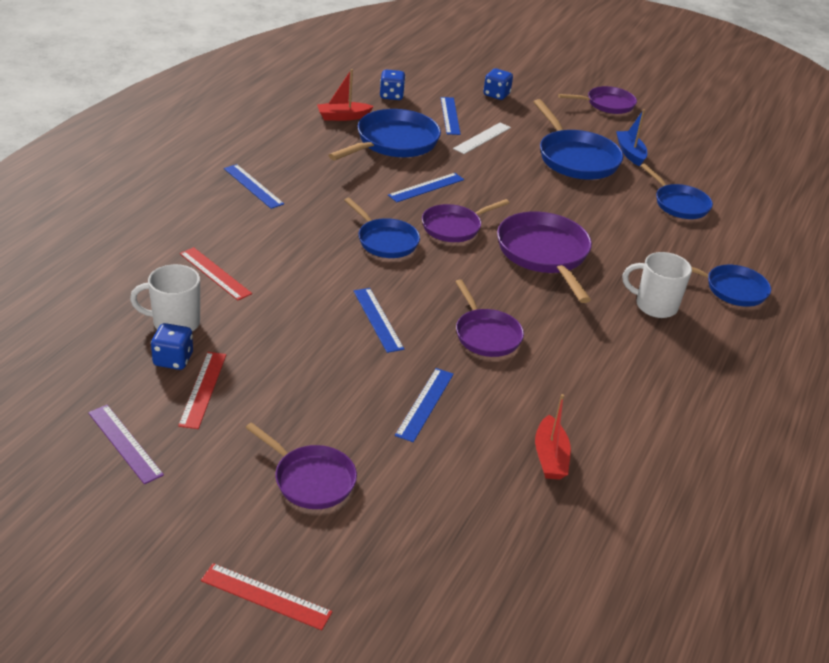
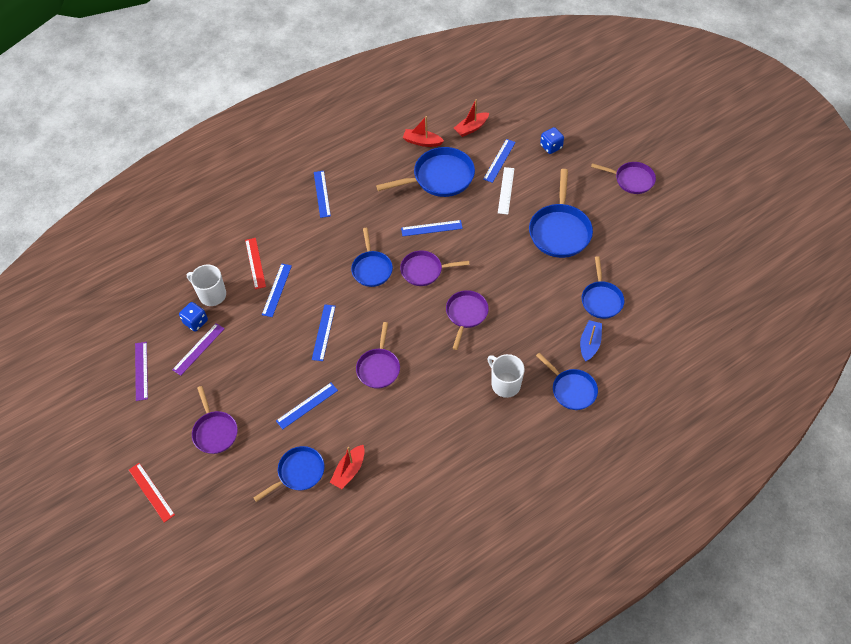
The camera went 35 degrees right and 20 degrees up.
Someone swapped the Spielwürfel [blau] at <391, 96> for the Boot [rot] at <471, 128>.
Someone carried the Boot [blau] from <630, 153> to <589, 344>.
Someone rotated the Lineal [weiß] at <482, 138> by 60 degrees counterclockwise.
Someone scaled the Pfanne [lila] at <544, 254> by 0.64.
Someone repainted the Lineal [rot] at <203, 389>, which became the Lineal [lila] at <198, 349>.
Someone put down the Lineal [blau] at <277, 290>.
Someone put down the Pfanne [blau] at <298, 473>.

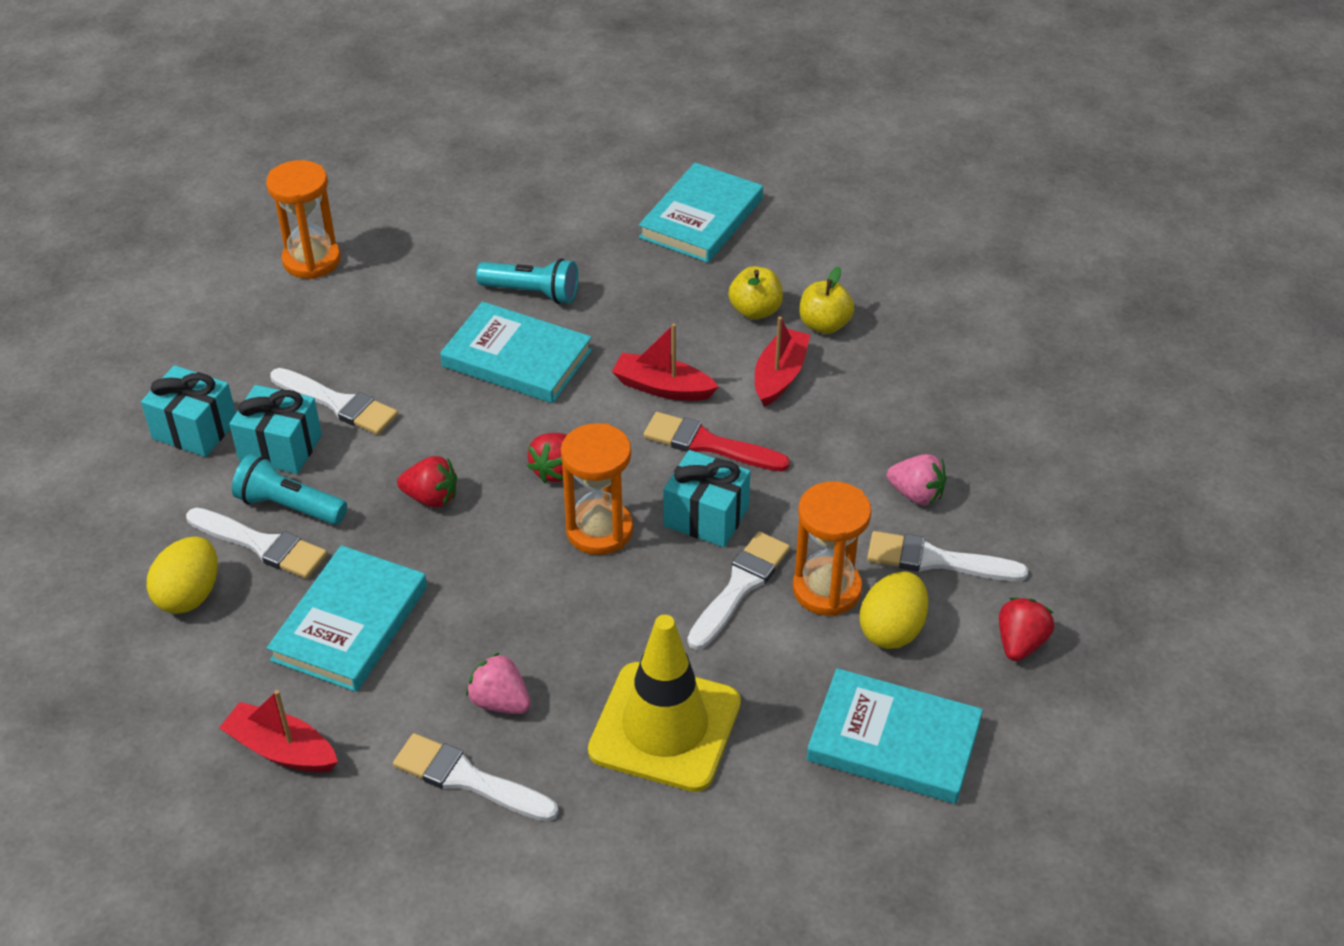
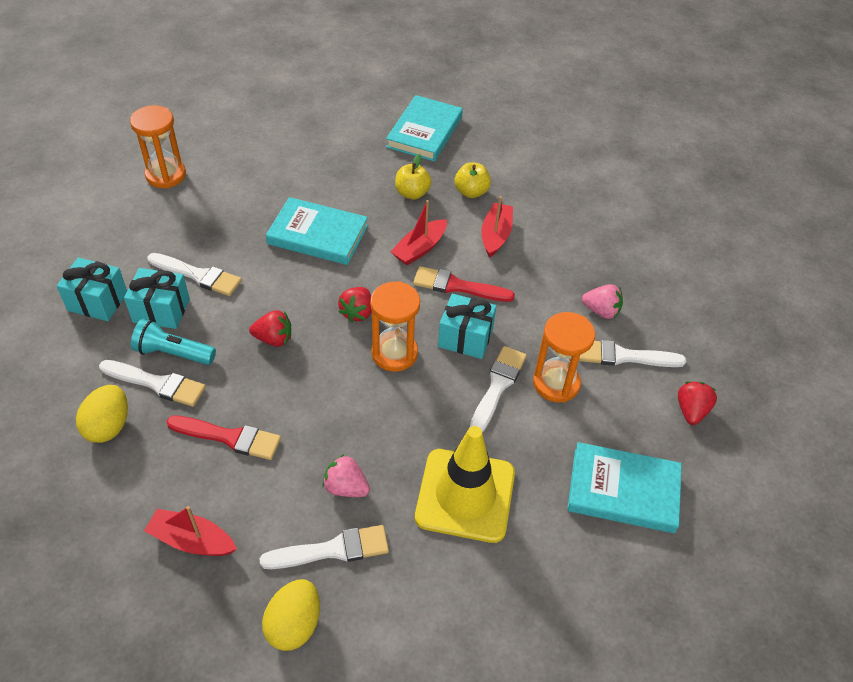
The camera went 10 degrees left and 5 degrees up.
Someone took away the Taschenlampe [türkis] at <532, 293>.
Someone carried the Apfel [gelb] from <824, 325> to <412, 193>.
Someone rotated the Boot [rot] at <662, 387> by 60 degrees counterclockwise.
Someone swapped the Buch [türkis] at <350, 623> for the Pinsel [rot] at <229, 437>.
Someone carried the Ei [gelb] from <892, 630> to <294, 624>.
Someone rotated the Pinsel [weiß] at <468, 779> by 150 degrees clockwise.

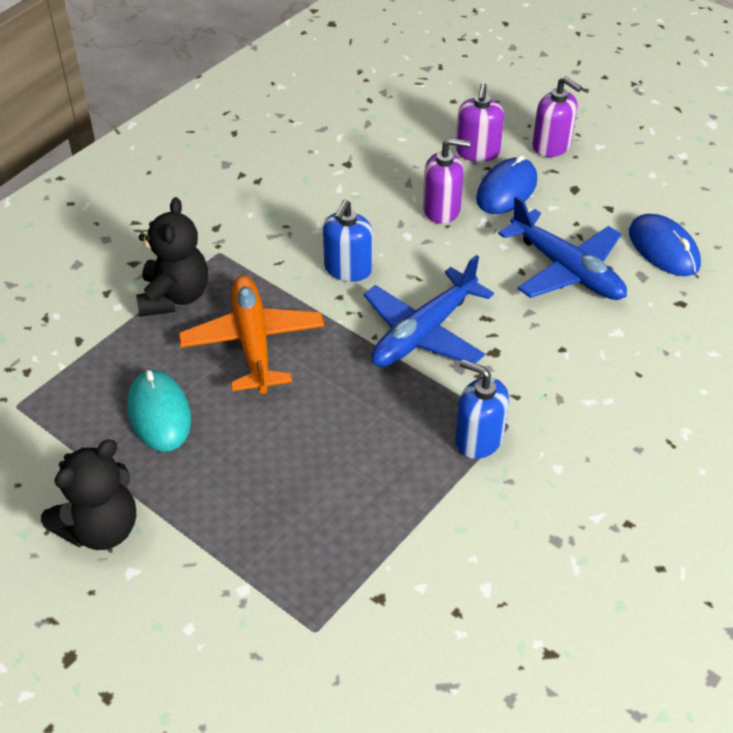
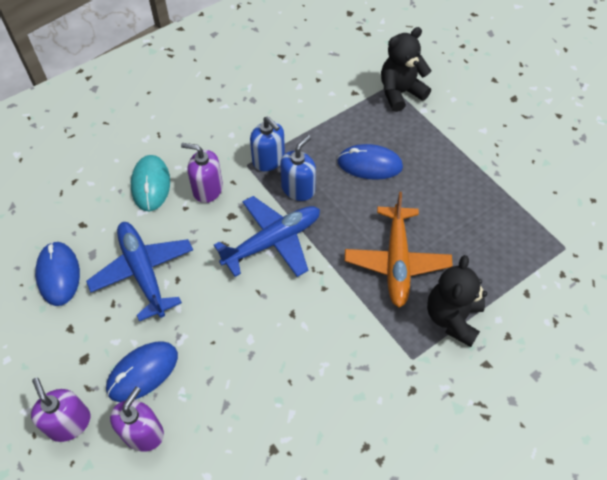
The camera went 165 degrees left and 10 degrees up.
Someone carried the Seifenspender [lila] from <441, 209> to <207, 189>.
Someone carried the Seifenspender [blau] from <348, 269> to <298, 189>.
Someone carried the Computermaus [türkis] from <159, 413> to <151, 184>.
Someone carried the Teddybär [schwarz] from <101, 529> to <400, 93>.
Someone put down the Computermaus [blau] at <369, 164>.

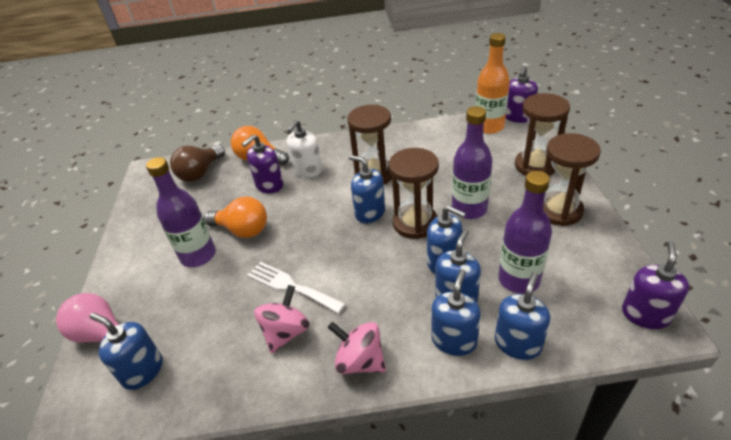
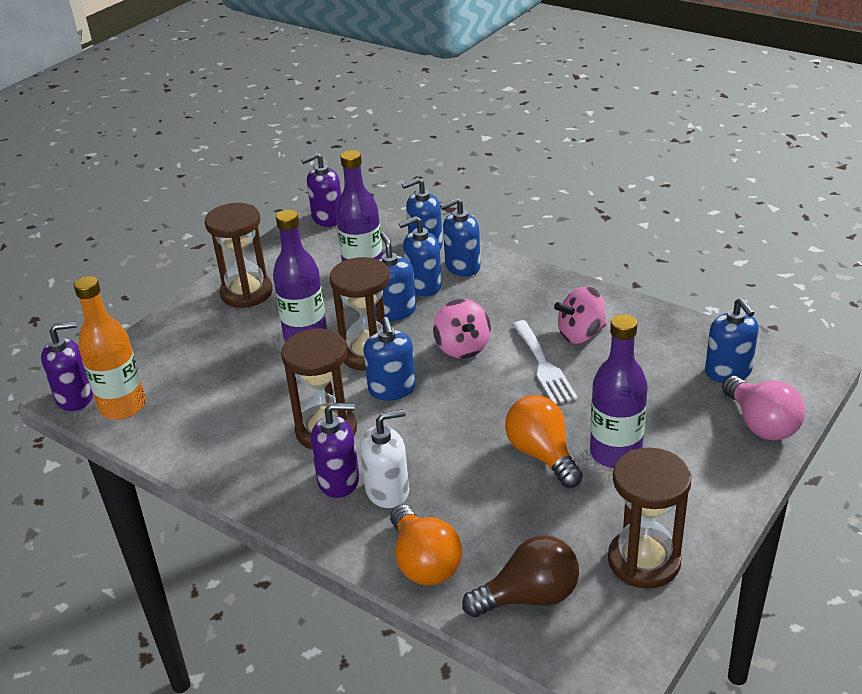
The camera went 140 degrees left and 5 degrees down.
Someone carried the Sanduhr [braun] from <535, 165> to <644, 561>.
Someone carried the Seifenspender [lila] from <269, 185> to <339, 480>.
Someone carried the Kreisel [rosa] from <360, 361> to <462, 348>.

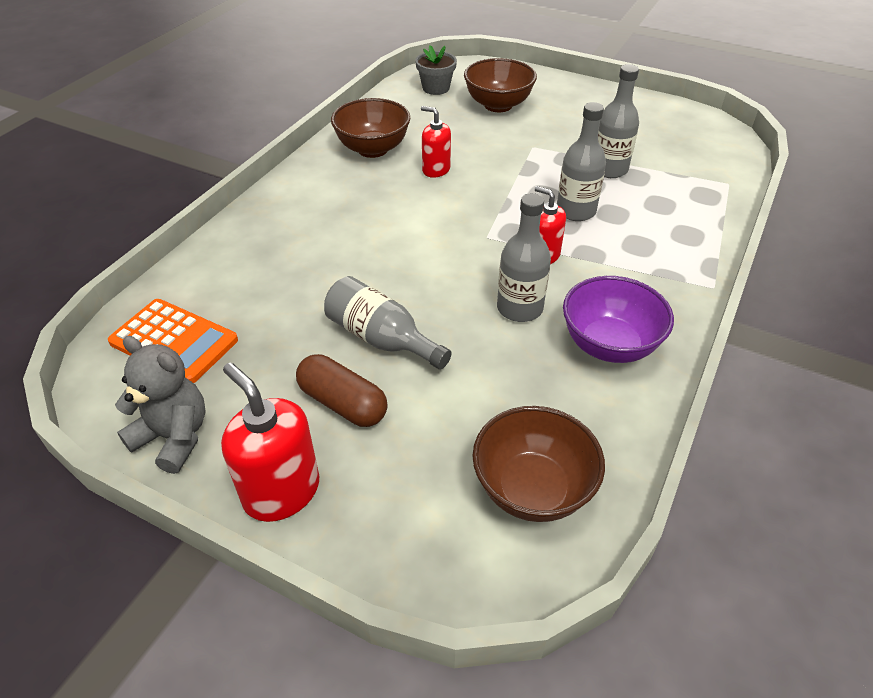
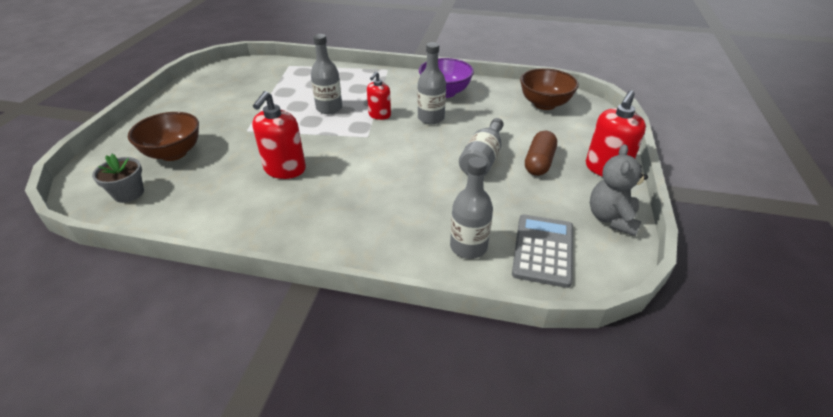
The camera went 105 degrees left and 5 degrees down.
Someone carried the Flasche [grau] from <609, 169> to <468, 247>.
Someone took away the Schüssel [braun] at <373, 149>.
Someone scaled the Seifenspender [rot] at <436, 170> by 1.58.
Someone repainted the Taschenrechner [orange] at <174, 341>, which became the Taschenrechner [grau] at <543, 250>.

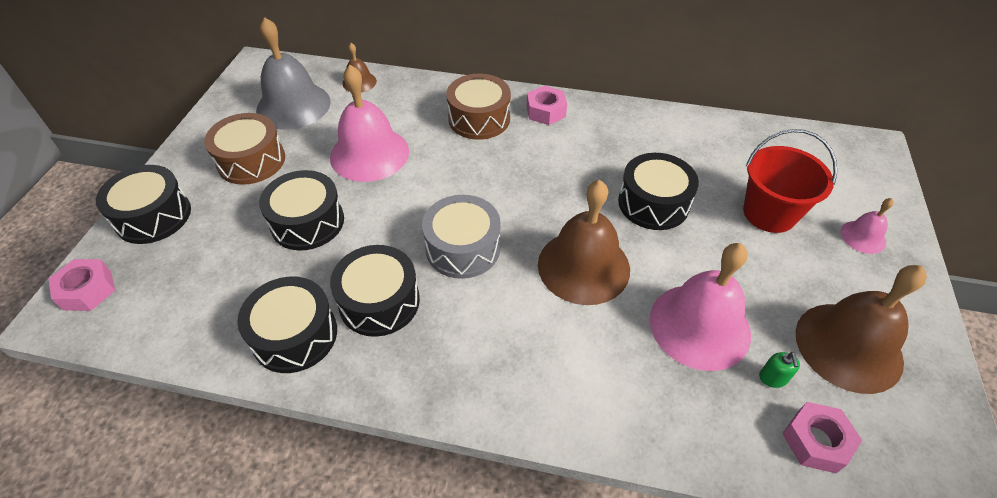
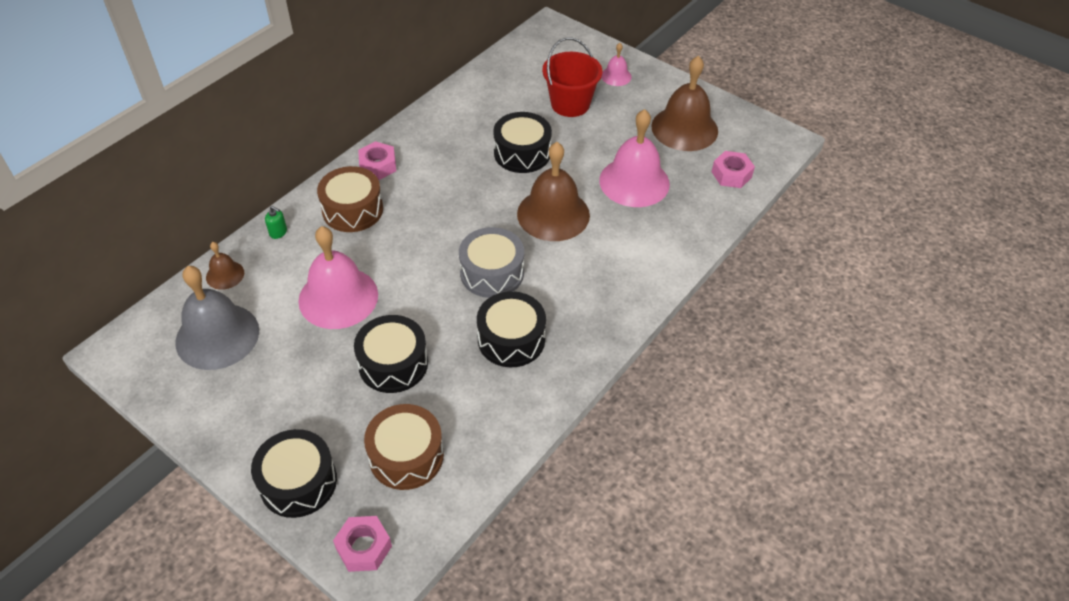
The camera went 65 degrees left and 0 degrees up.
Someone carried the Trommel [braun] from <251, 161> to <406, 456>.
Someone took away the Trommel [schwarz] at <295, 335>.
Someone carried the Seifenspender [grün] from <772, 378> to <278, 232>.

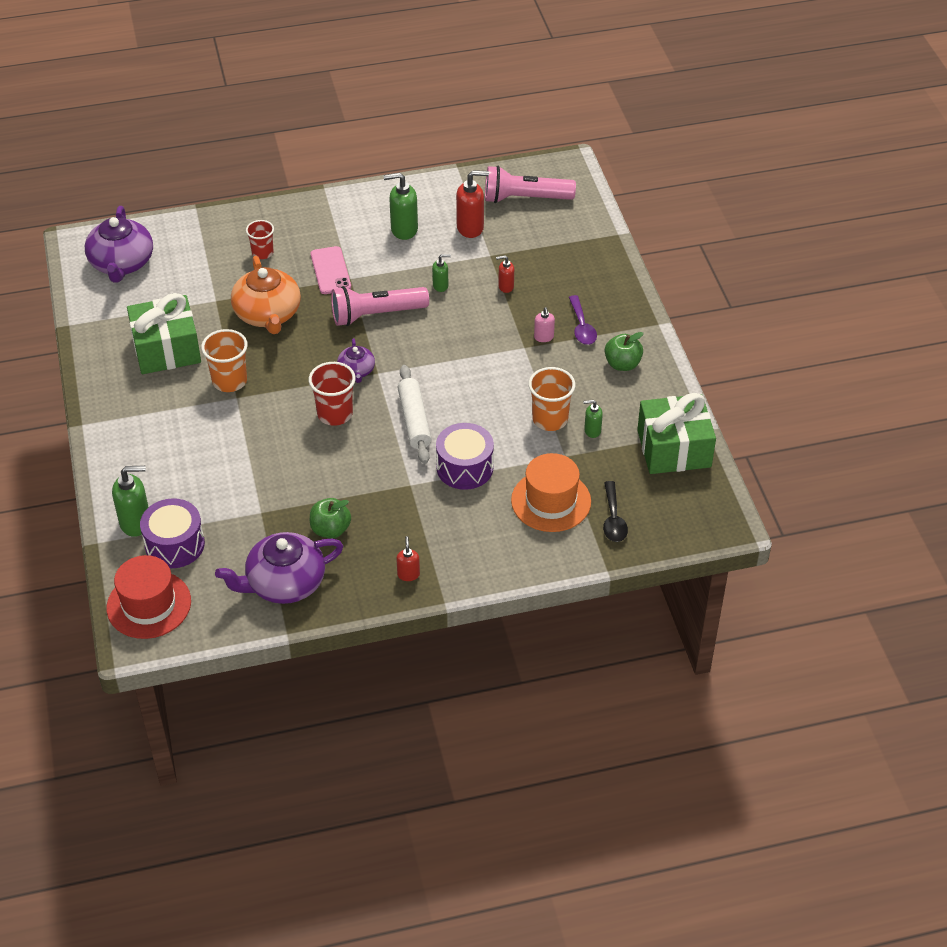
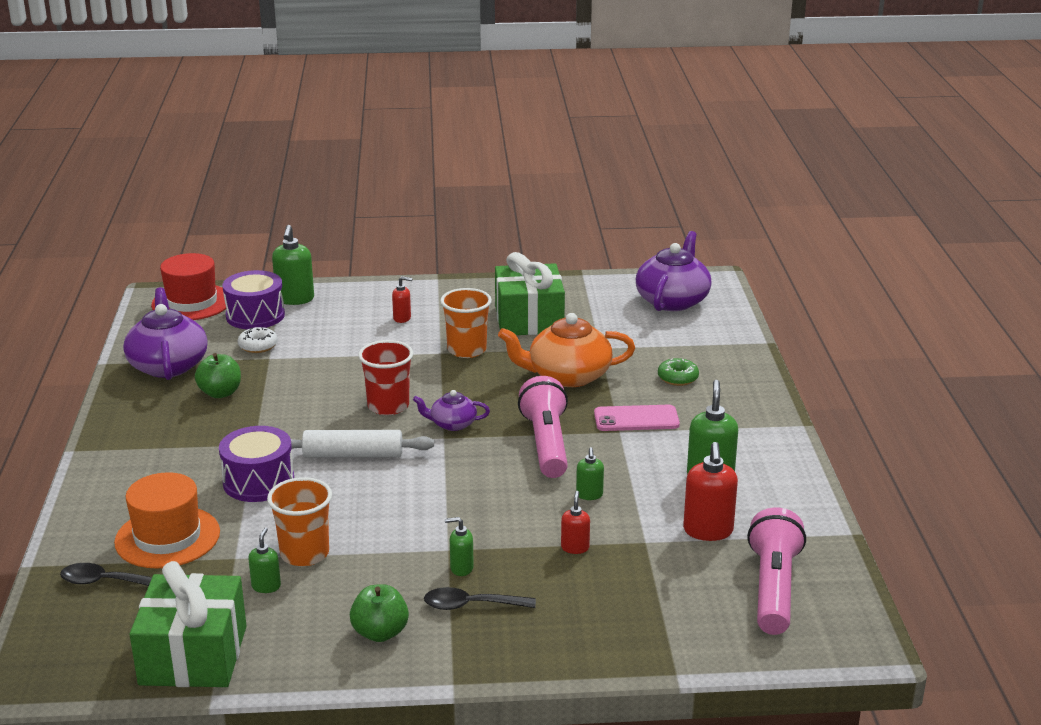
The camera went 100 degrees right and 20 degrees down.
Someone rotated the Teekanne [lila] at <122, 263> by 105 degrees clockwise.
Someone swapped the Becher [rot] at <262, 253> for the Donut [grün] at <677, 378>.
Someone repainted the Löffel [lila] at <582, 327>, which became the Löffel [schwarz] at <471, 605>.
Someone repainted the Seifenspender [rosa] at <544, 337>, which became the Seifenspender [grün] at <461, 568>.
Someone carried the Seifenspender [rot] from <408, 574> to <402, 318>.
Someone put down the Donut [weiß] at <258, 346>.

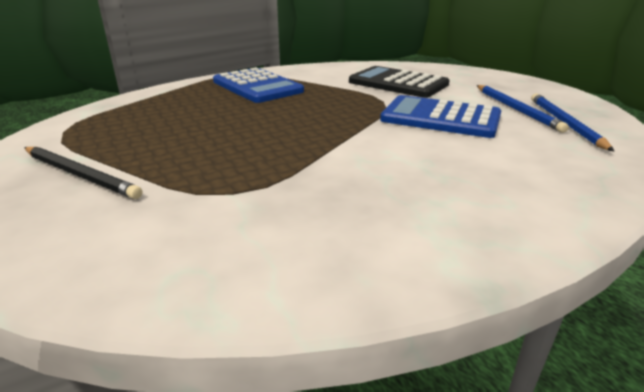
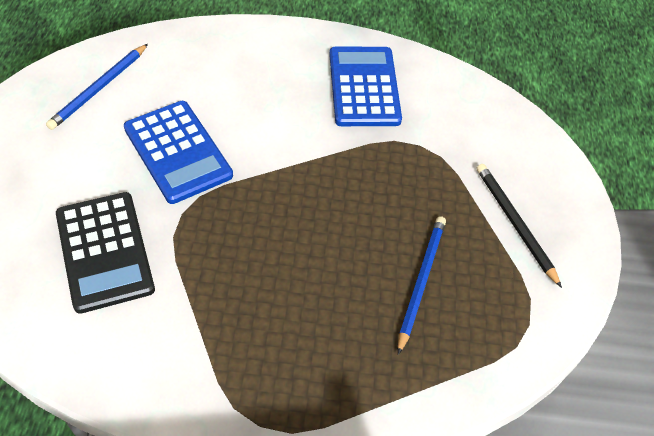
The camera went 150 degrees left and 25 degrees up.
Someone carried the Taschenrechner [blau] from <257, 86> to <364, 87>.
Someone carried the Bleistift [blau] from <516, 109> to <420, 282>.

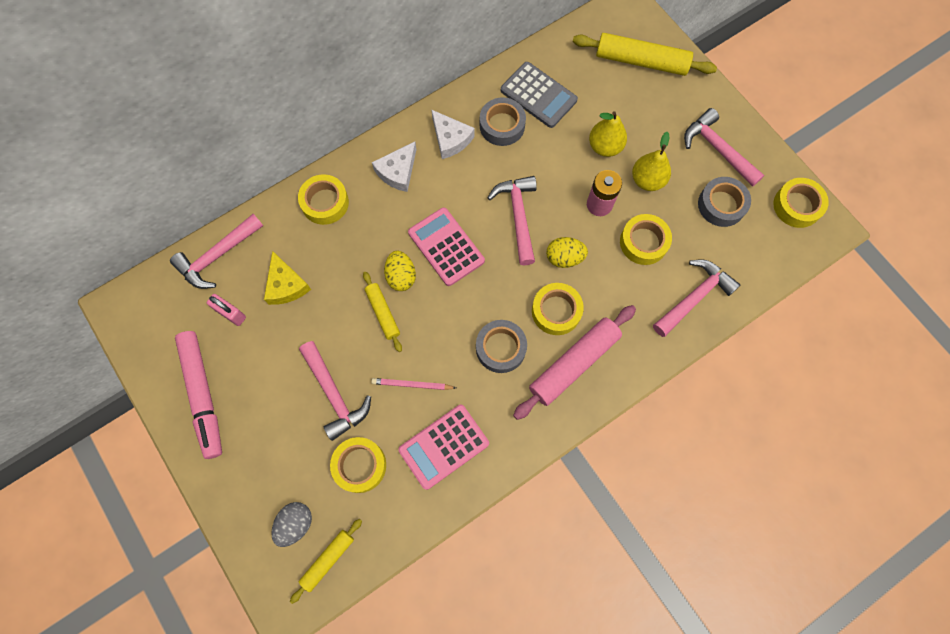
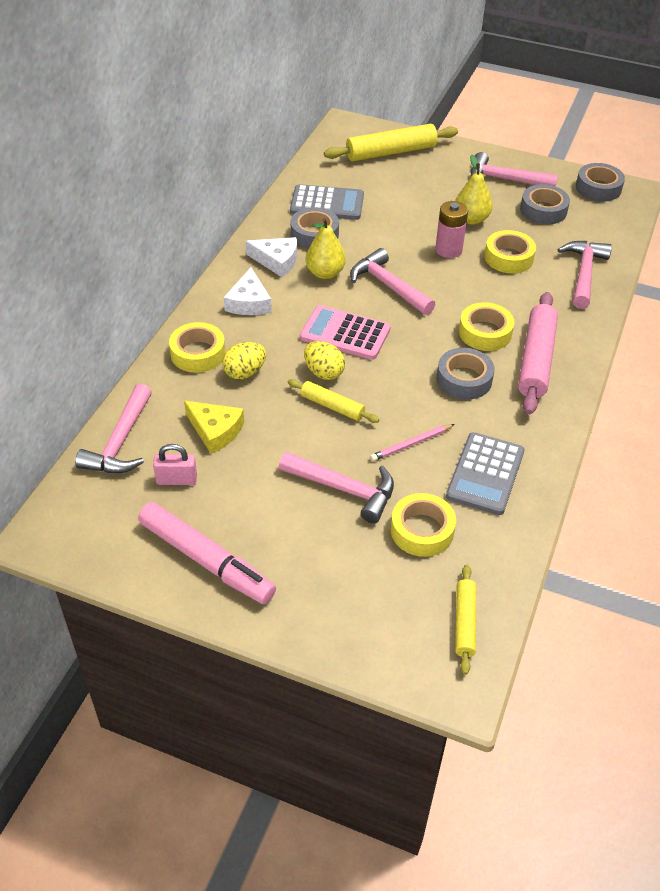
The camera went 35 degrees left and 25 degrees down.
Someone carried the Birne [gelb] from <605, 147> to <325, 273>.
Someone repainted the Klebeband [gelb] at <797, 206>, which became the Klebeband [grau] at <598, 188>.
Someone carried the Ei [gelb] from <564, 258> to <245, 372>.
Someone repainted the Taschenrechner [rosa] at <444, 446>, which became the Taschenrechner [grau] at <485, 474>.
Someone took away the Ei [grau] at <295, 524>.

